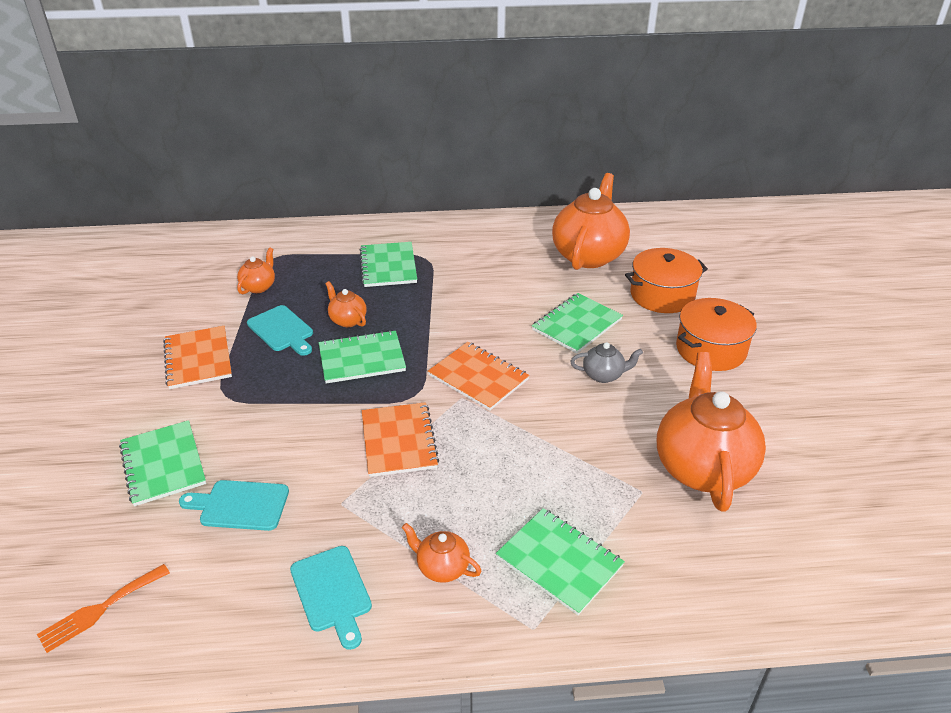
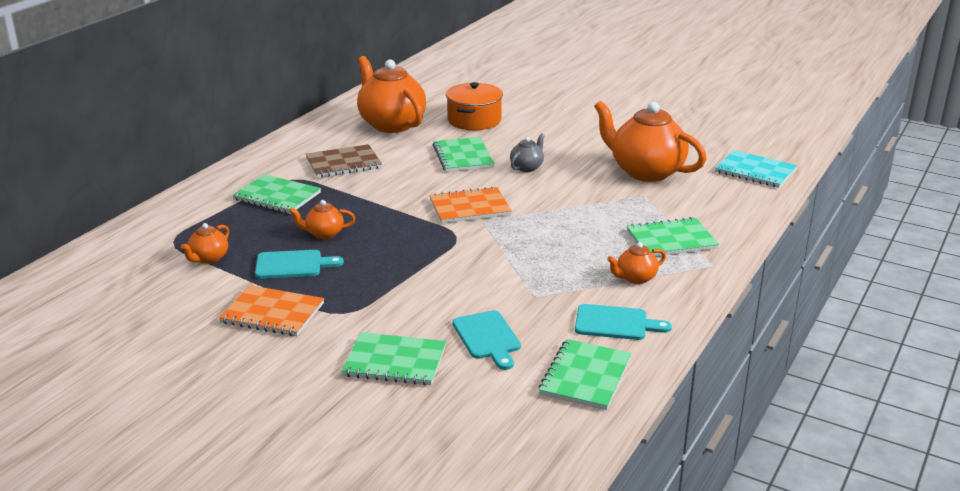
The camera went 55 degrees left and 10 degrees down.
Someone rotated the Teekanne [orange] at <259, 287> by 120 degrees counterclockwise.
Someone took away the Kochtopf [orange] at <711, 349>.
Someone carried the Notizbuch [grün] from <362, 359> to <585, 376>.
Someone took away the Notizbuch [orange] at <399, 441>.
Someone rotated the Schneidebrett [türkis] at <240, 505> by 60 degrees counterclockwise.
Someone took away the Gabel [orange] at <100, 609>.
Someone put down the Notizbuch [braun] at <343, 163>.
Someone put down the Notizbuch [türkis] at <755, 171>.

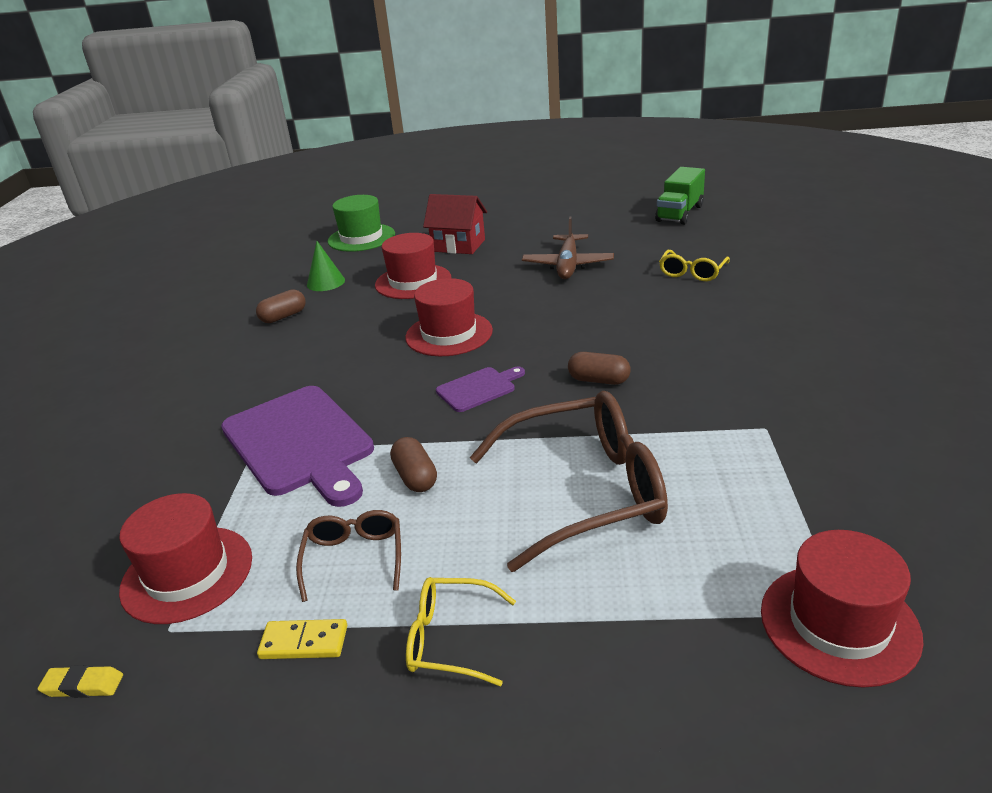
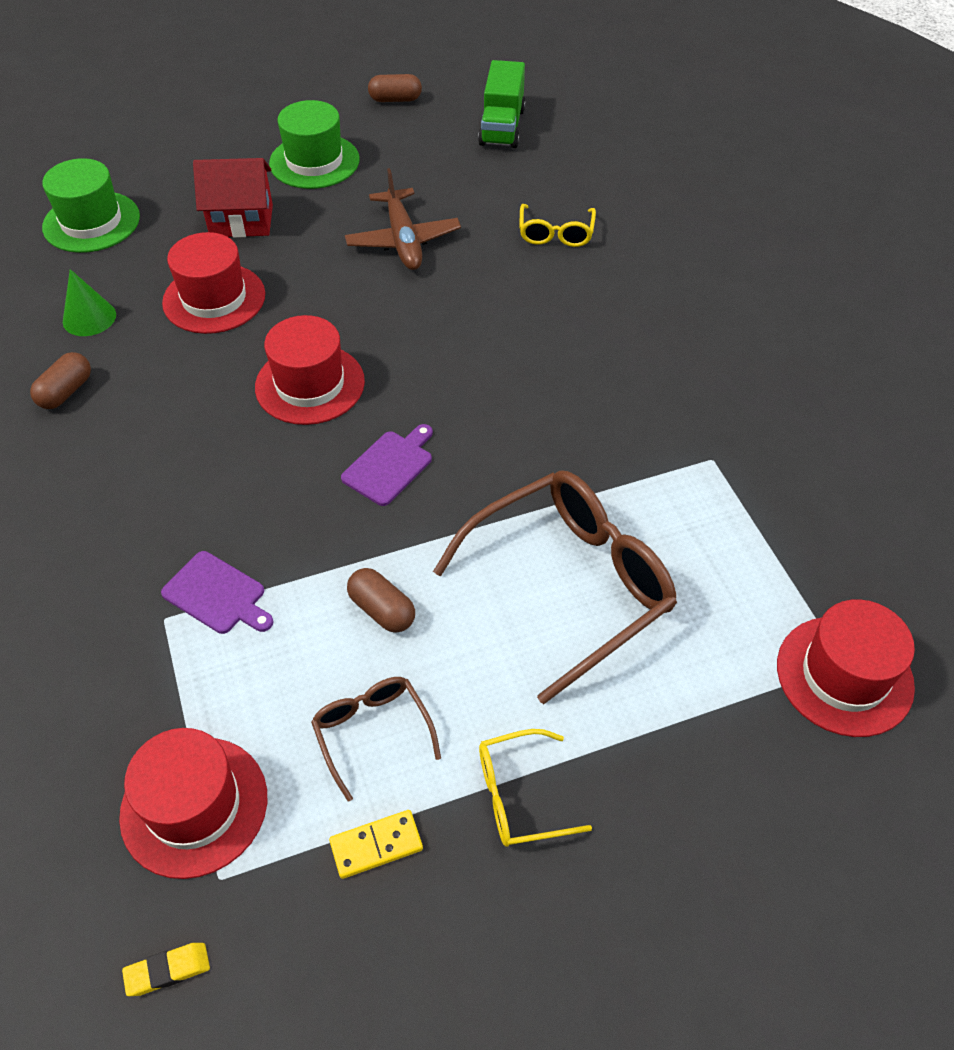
The camera went 25 degrees left and 20 degrees up.
Someone carried the Kapsel [braun] from <599, 380> to <395, 99>.
Someone scaled the Schneidebrett [lila] at <300, 443> by 0.49.
Someone put down the Hut [grün] at <314, 161>.

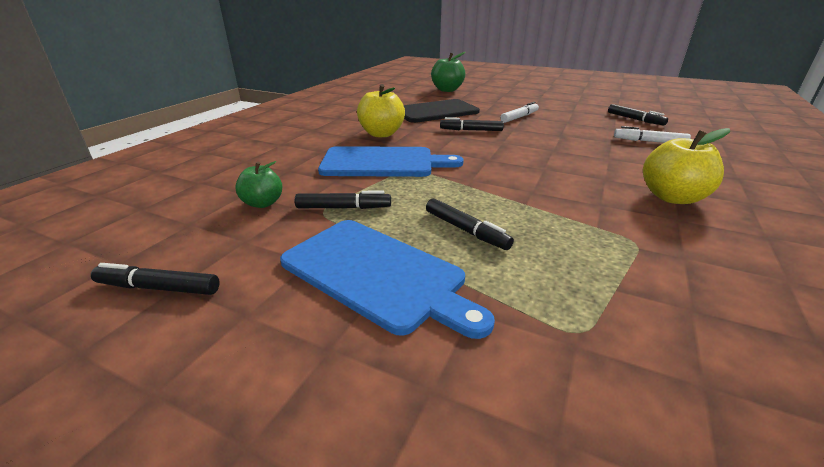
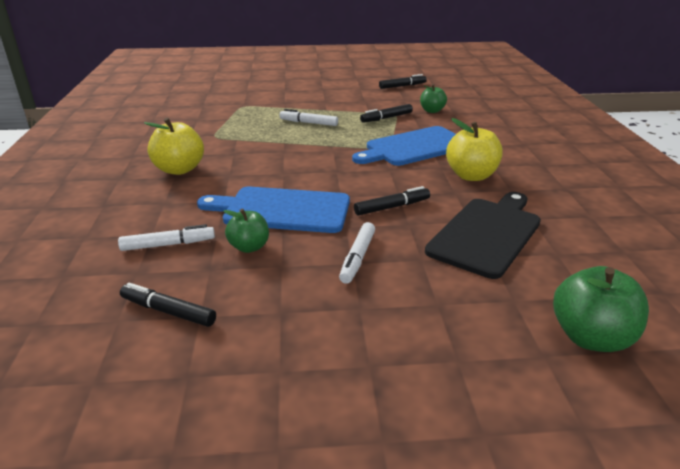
The camera went 150 degrees right and 0 degrees up.
Someone repainted the Filzstift [schwarz] at <466, 230>, which became the Filzstift [weiß] at <308, 123>.
Someone carried the Schneidebrett [blau] from <377, 274> to <282, 210>.
Someone put down the Apfel [grün] at <249, 247>.

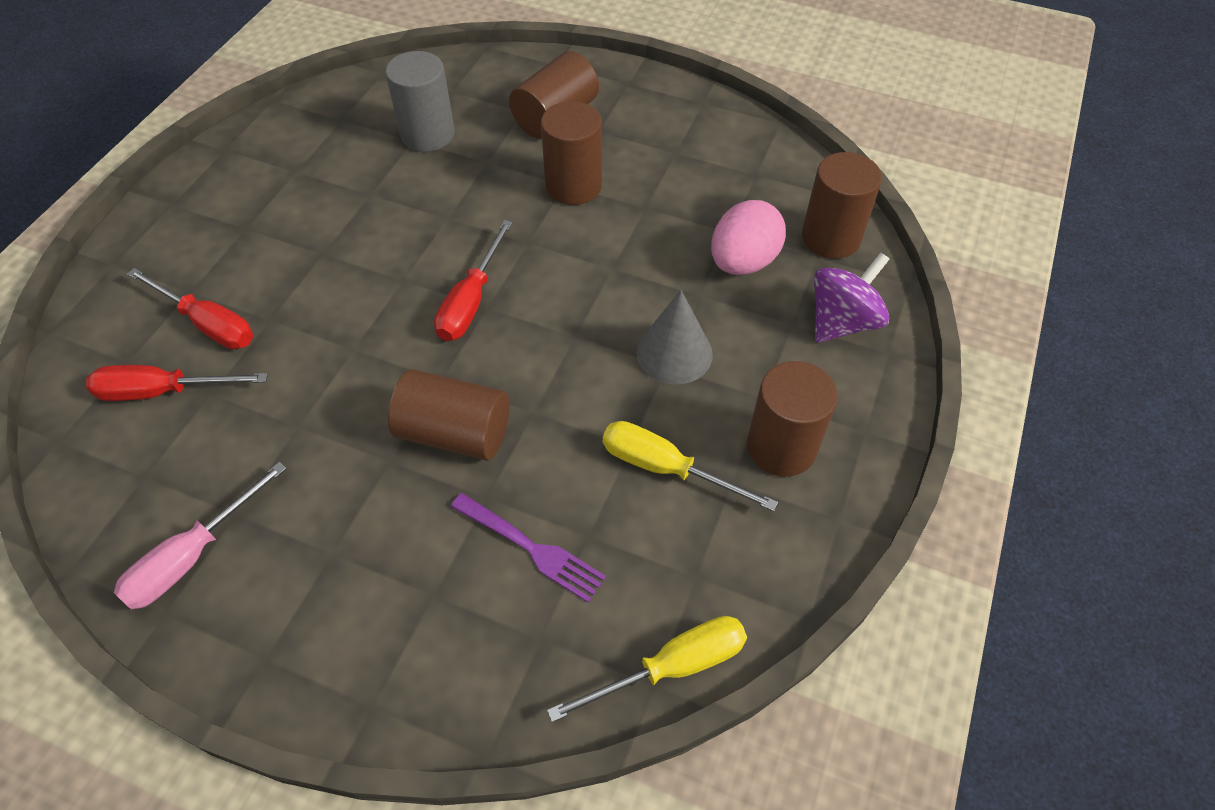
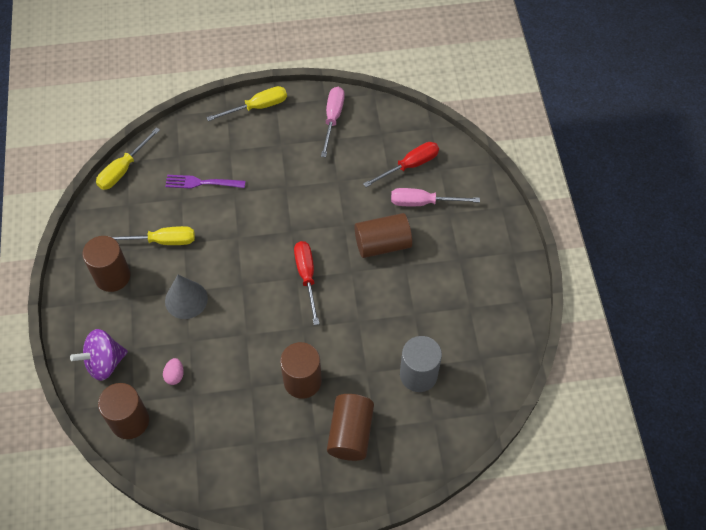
The camera went 150 degrees right and 5 degrees up.
Someone scaled the Ei [rosa] at <743, 262> by 0.49.
Someone rotated the Kreisel [lila] at <842, 322> by 45 degrees clockwise.
Someone repainted the Schraubenzieher [rot] at <208, 324>, which became the Schraubenzieher [rosa] at <423, 202>.
Someone carried the Vollzylinder [braun] from <455, 433> to <382, 244>.
Someone put down the Schraubenzieher [gelb] at <257, 107>.

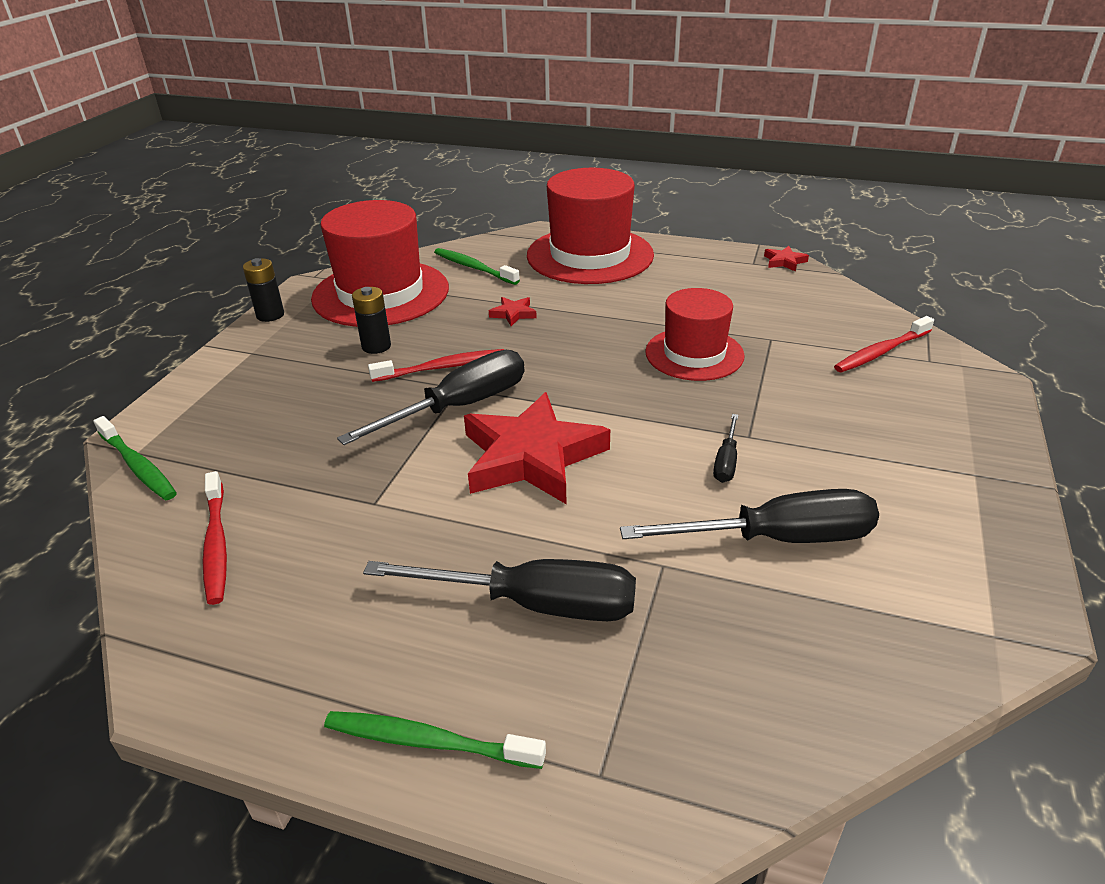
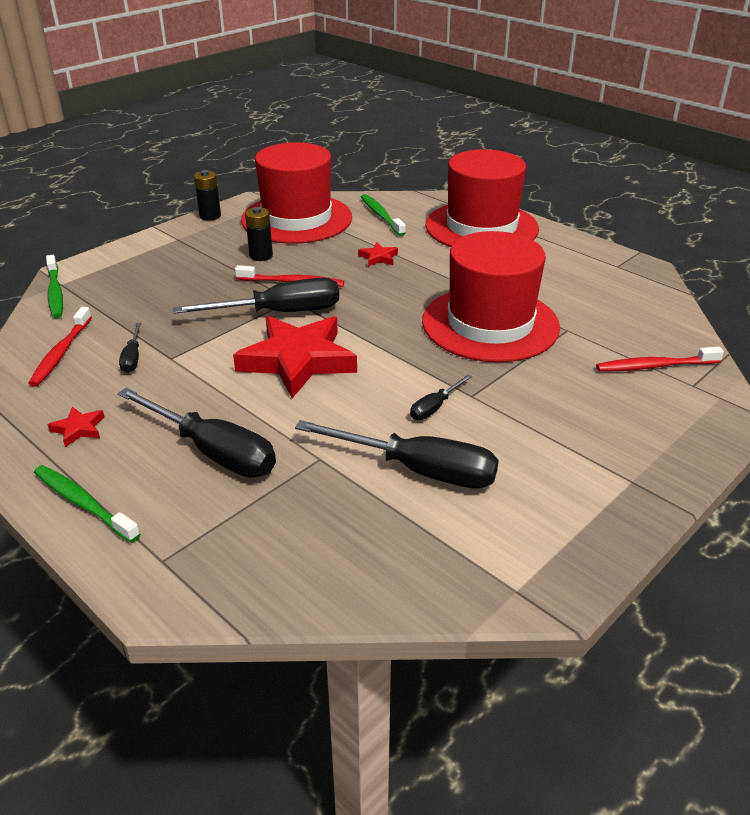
The camera went 25 degrees right and 0 degrees up.
Someone carried the Stern [rot] from <784, 261> to <78, 429>.
Someone scaled the Hut [rot] at <694, 354> by 1.59.
Someone put down the Schraubenzieher [schwarz] at <132, 358>.

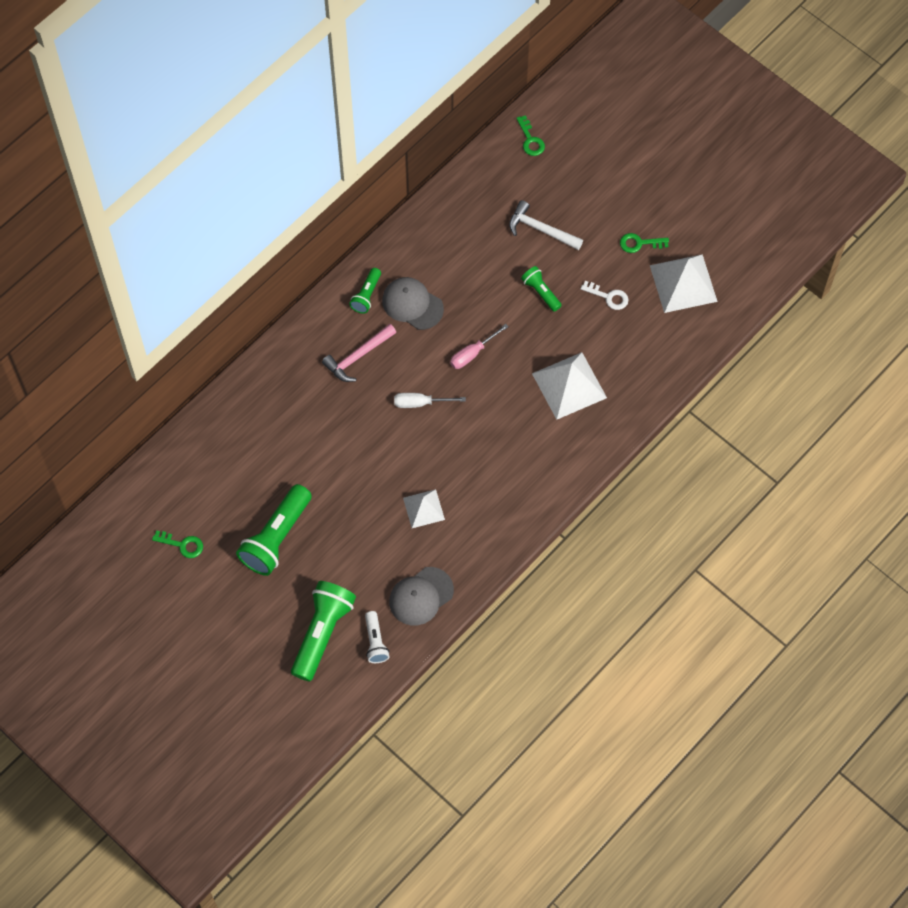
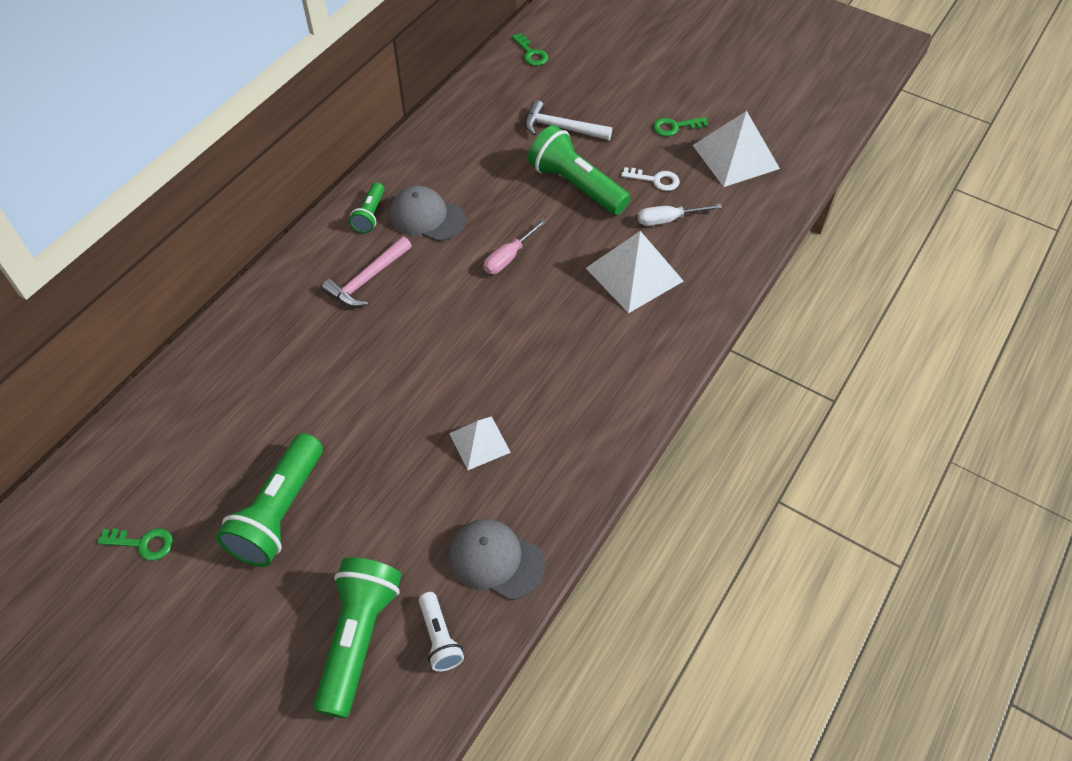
The camera went 10 degrees left and 10 degrees down.
Someone scaled the Taschenlampe [grün] at <541, 292> by 1.90.
Someone carried the Schraubenzieher [weiß] from <420, 403> to <668, 220>.
Someone rotated the Kappe [grau] at <421, 596> by 75 degrees clockwise.

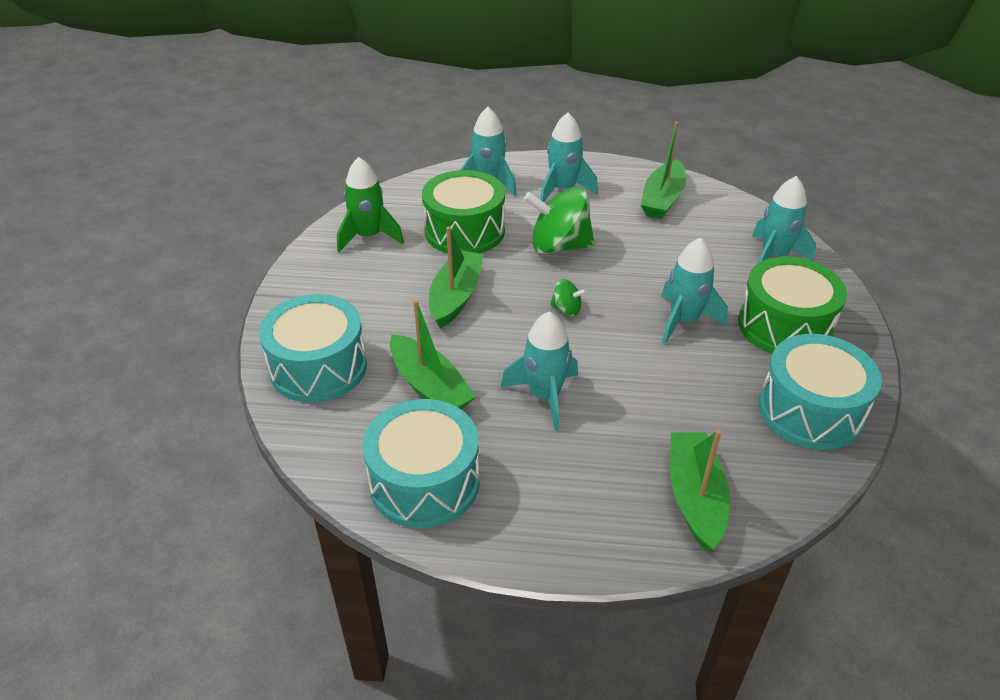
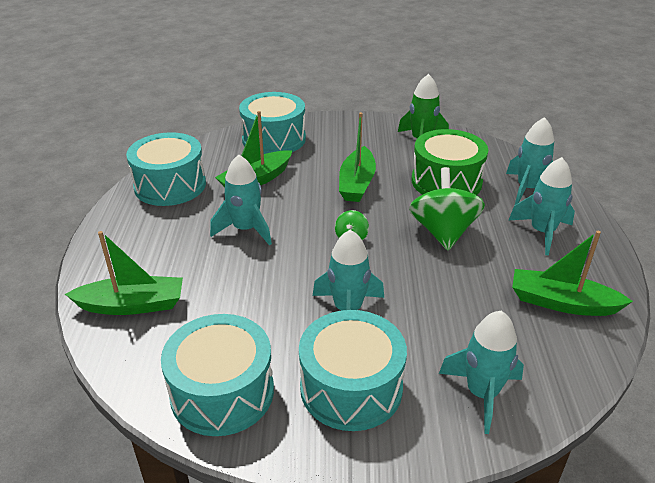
The camera went 85 degrees right and 5 degrees down.
Someone rotated the Boot [grün] at <455, 296> by 90 degrees clockwise.
Someone repainted the Trommel [grün] at <784, 326>, which became the Trommel [türkis] at <351, 387>.

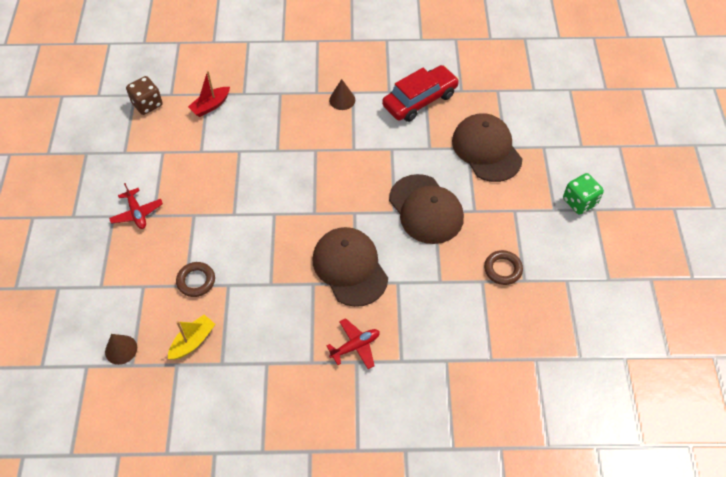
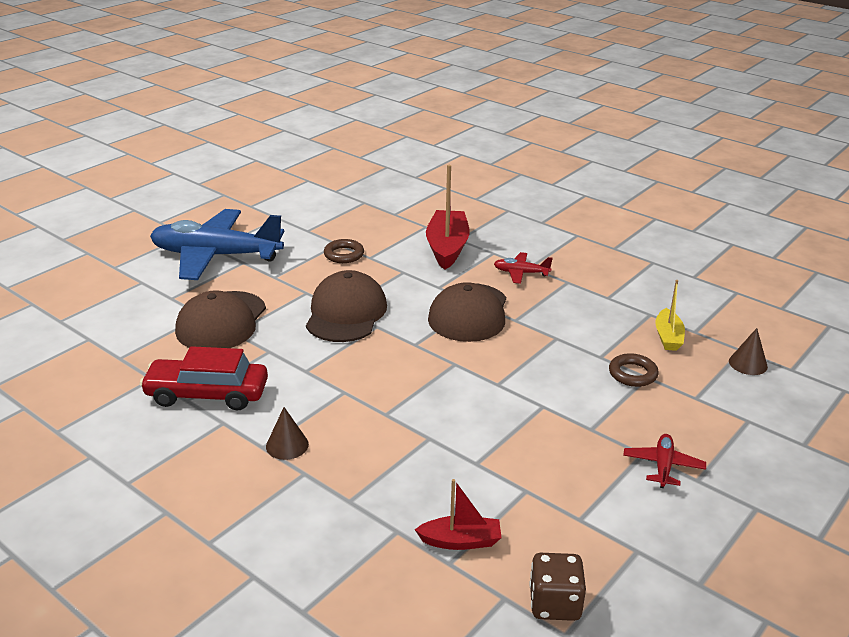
The camera went 140 degrees left and 25 degrees down.
Someone swapped the Spielwürfel [grün] at <579, 202> for the Flugzeug [blau] at <216, 256>.
Someone rotated the Boot [gelb] at <193, 341> by 75 degrees counterclockwise.
Someone put down the Boot [rot] at <447, 248>.

